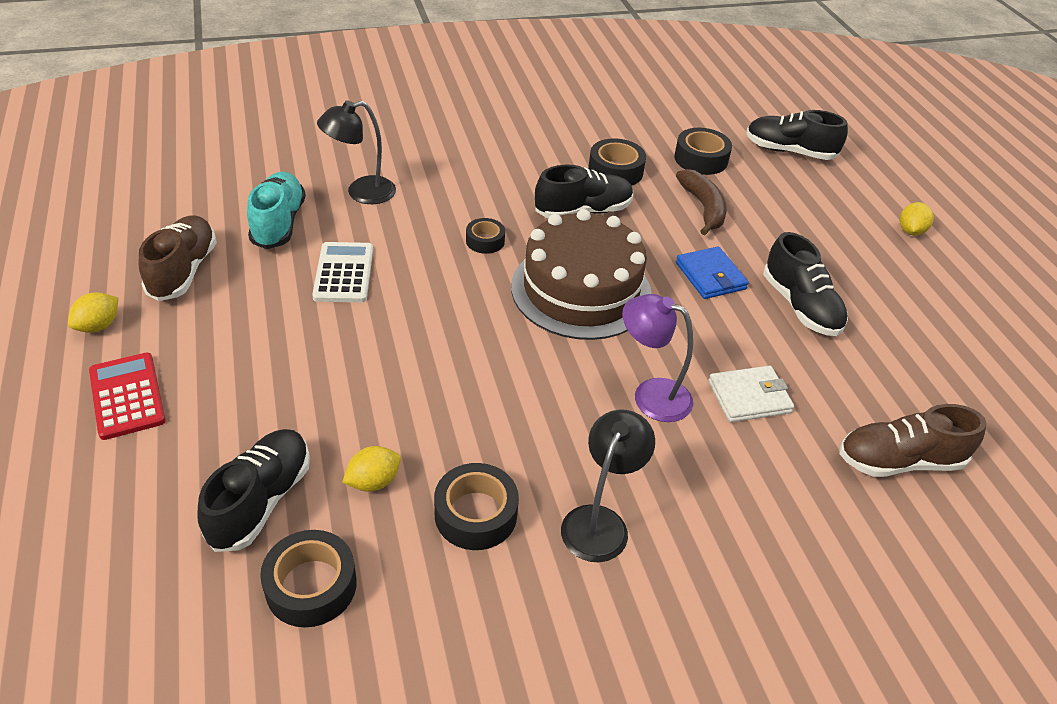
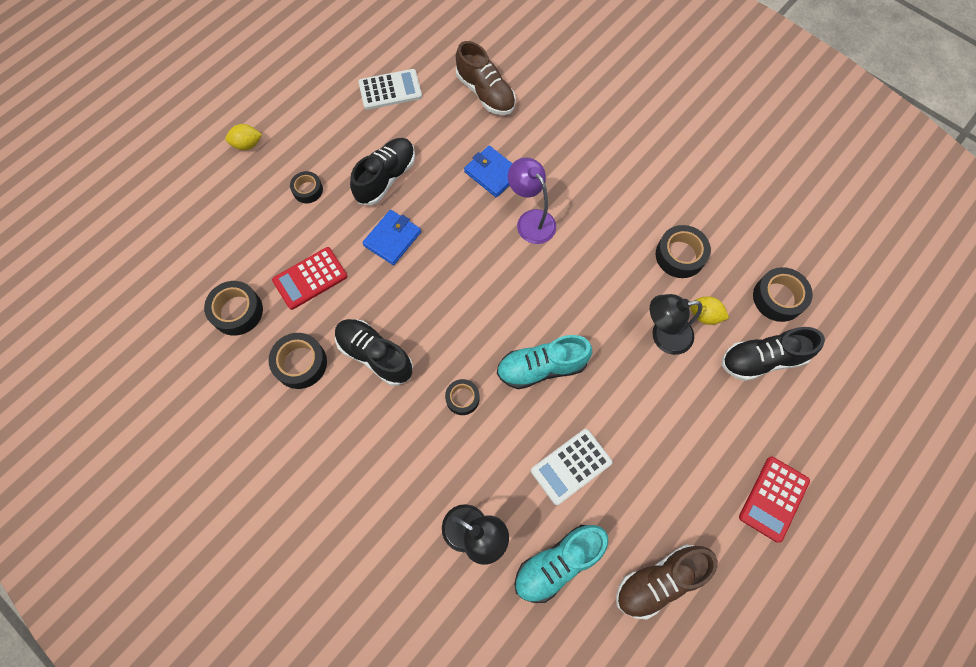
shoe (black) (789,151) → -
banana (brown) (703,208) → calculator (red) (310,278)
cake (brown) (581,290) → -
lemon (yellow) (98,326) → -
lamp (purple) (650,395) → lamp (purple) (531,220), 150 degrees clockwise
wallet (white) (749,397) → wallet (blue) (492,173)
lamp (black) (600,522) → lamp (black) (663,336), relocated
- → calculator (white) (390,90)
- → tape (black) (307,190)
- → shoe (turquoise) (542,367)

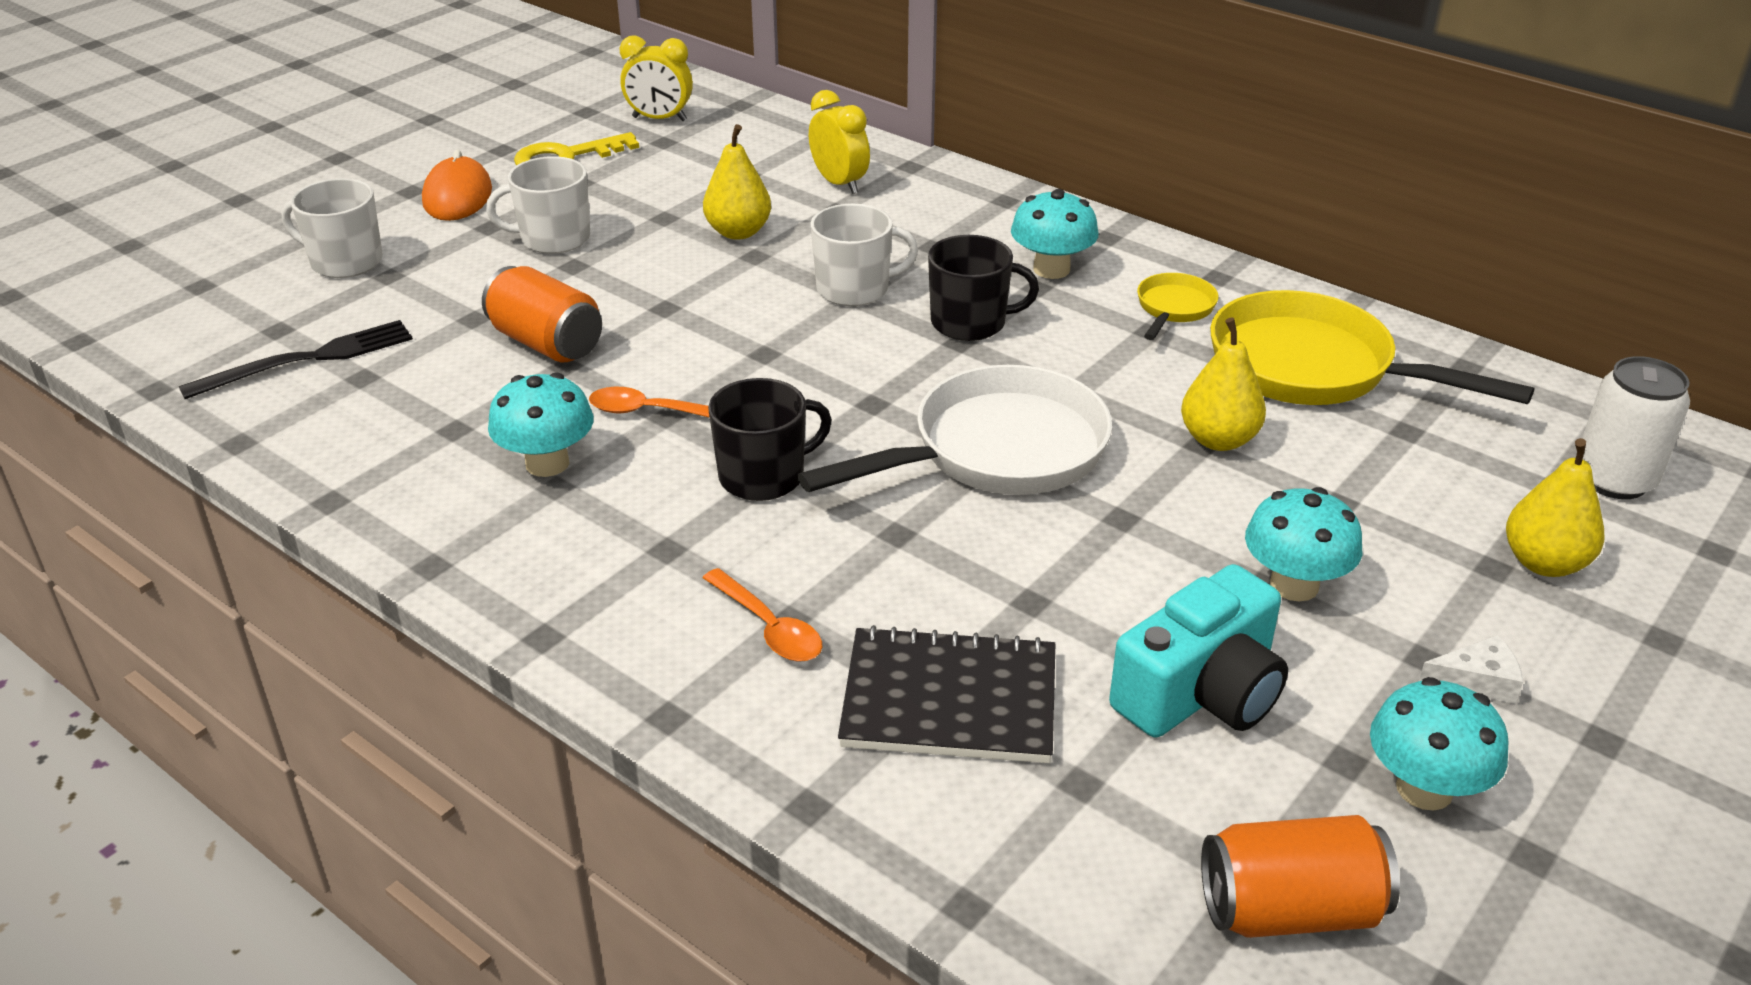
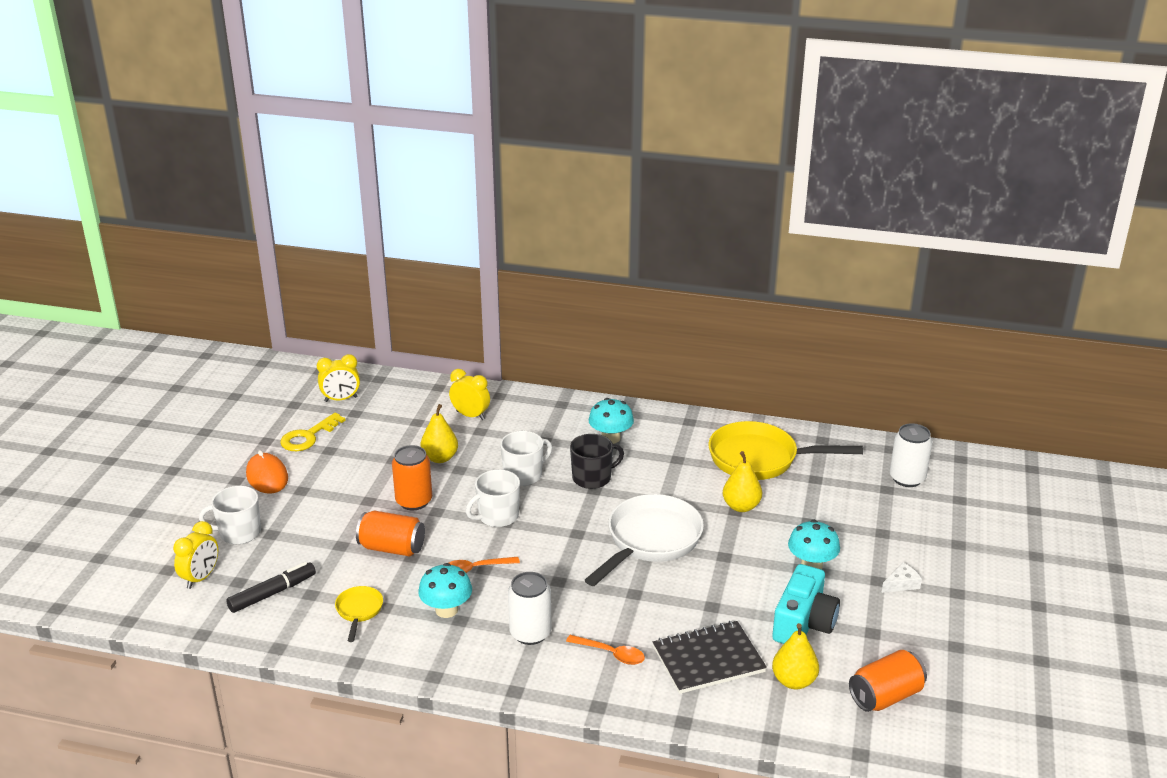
mug (white) (553,238) → mug (white) (497,516), relocated
pan (yellow) (1173,309) → pan (yellow) (359,611), relocated
fork (black) (308,359) → marker (black) (272,593)
mug (black) (764,476) → -
pear (yellow) (1544,563) → pear (yellow) (794,681), relocated
mushroom (turquoise) (1424,789) → -
- → can (orange) (414,501)
- → clock (yellow) (200,578)
- → can (white) (530,633)

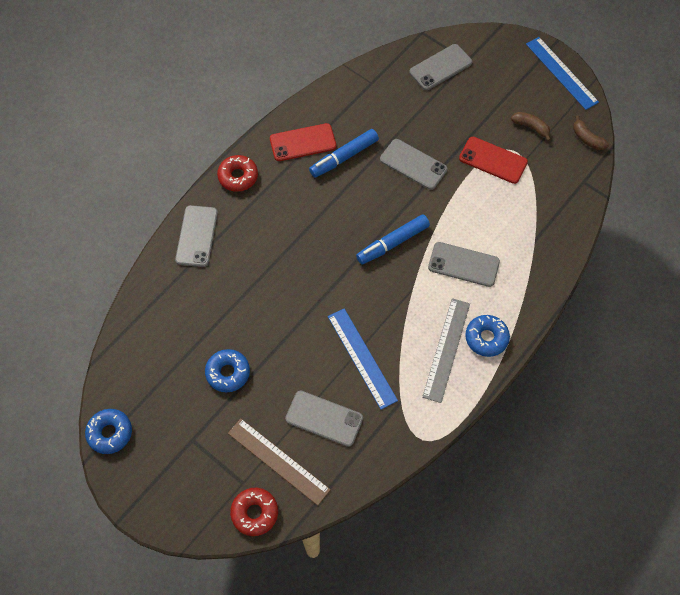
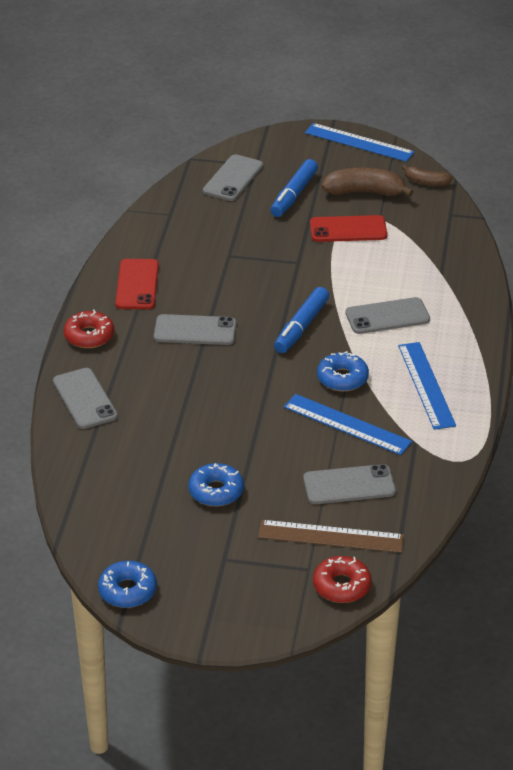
banana (brown) (531,127) → banana (brown) (364,192), x1.71
phone (red) (303,143) → phone (red) (137,285), 45 degrees counterclockwise
marker (blue) (344,157) → marker (blue) (294,195), relocated
phone (grey) (413,164) → phone (grey) (195,330), relocated
ruler (grey) (446,349) → ruler (blue) (426,385)
donut (blue) (486,338) → donut (blue) (342,378), relocated

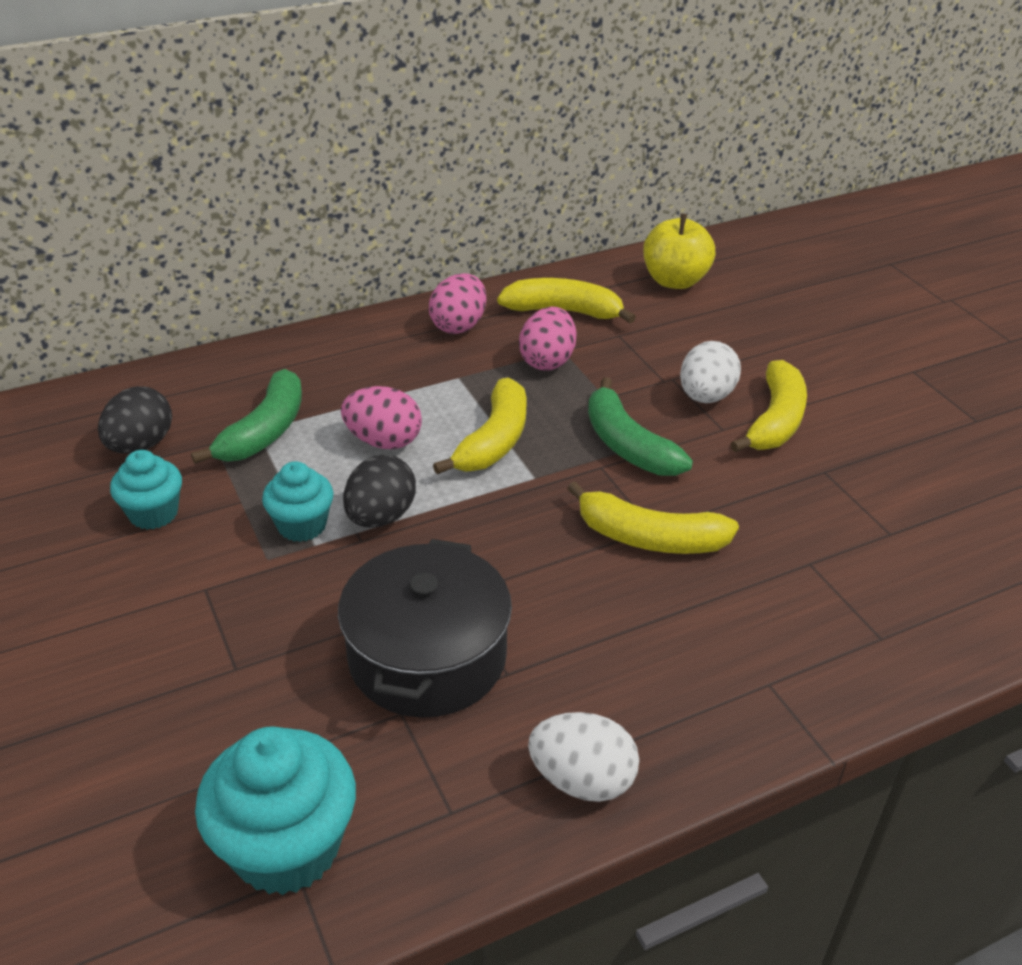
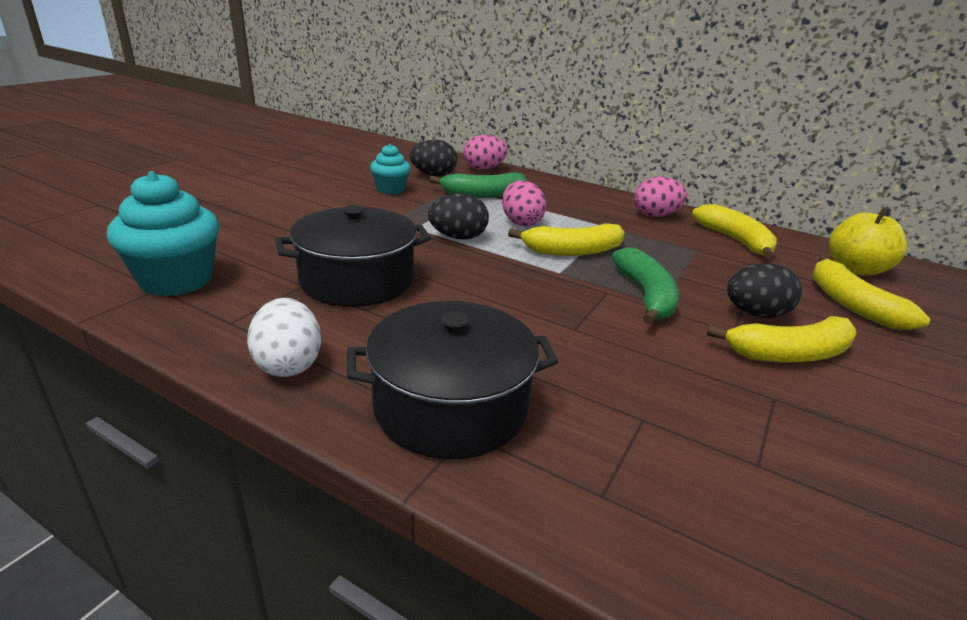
egg (pink) (547,361) → egg (pink) (484,169), relocated
egg (white) (705,397) → egg (black) (755,314)
banana (green) (627,445) → banana (green) (645,296), 150 degrees clockwise
cupcake (turquoise) (302,525) → -
banana (yellow) (649,538) → banana (yellow) (851,304), relocated
- → pot (black) (451,406)

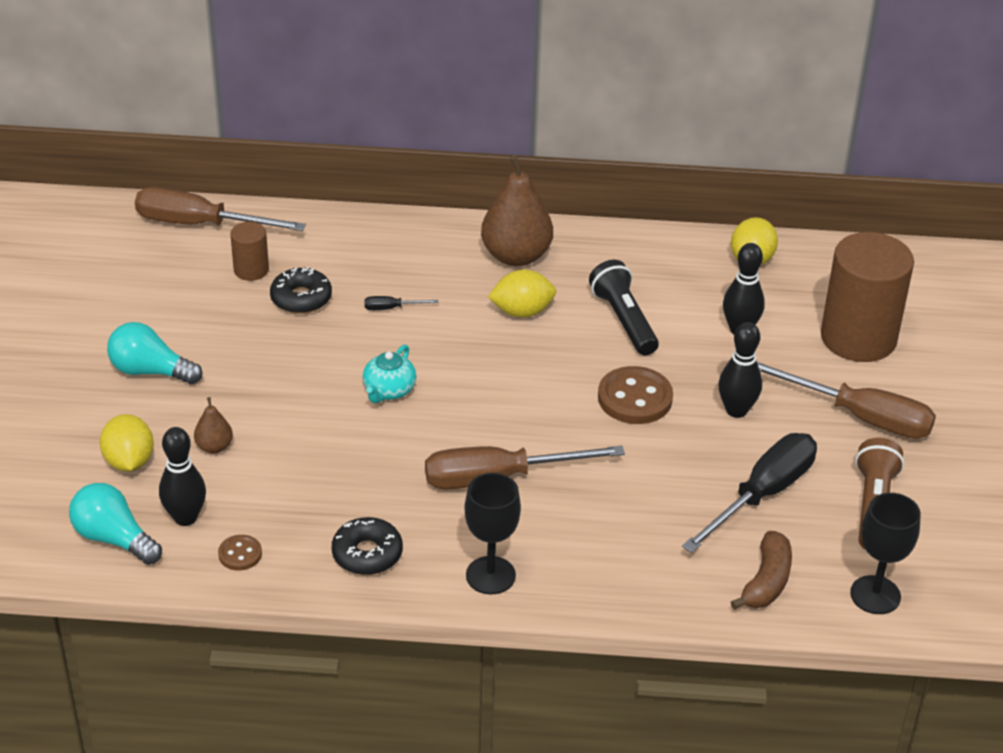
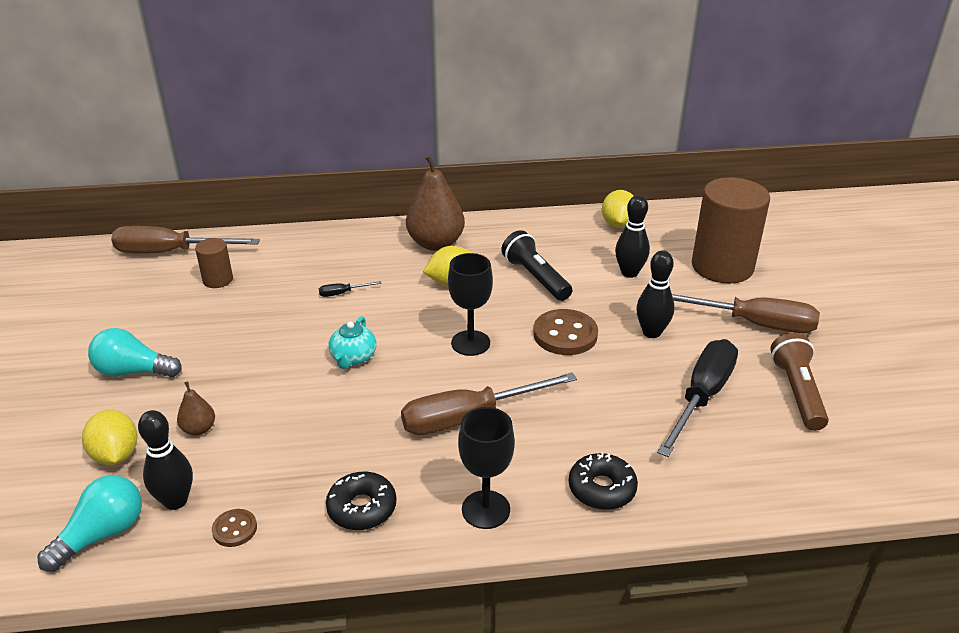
donut (black) (301,298) → donut (black) (602,489), relocated
light bulb (turquoise) (114,538) → light bulb (turquoise) (102,534), 105 degrees clockwise
goblet (black) (875,595) → goblet (black) (470,343), relocated
banana (brown) (766,581) → -

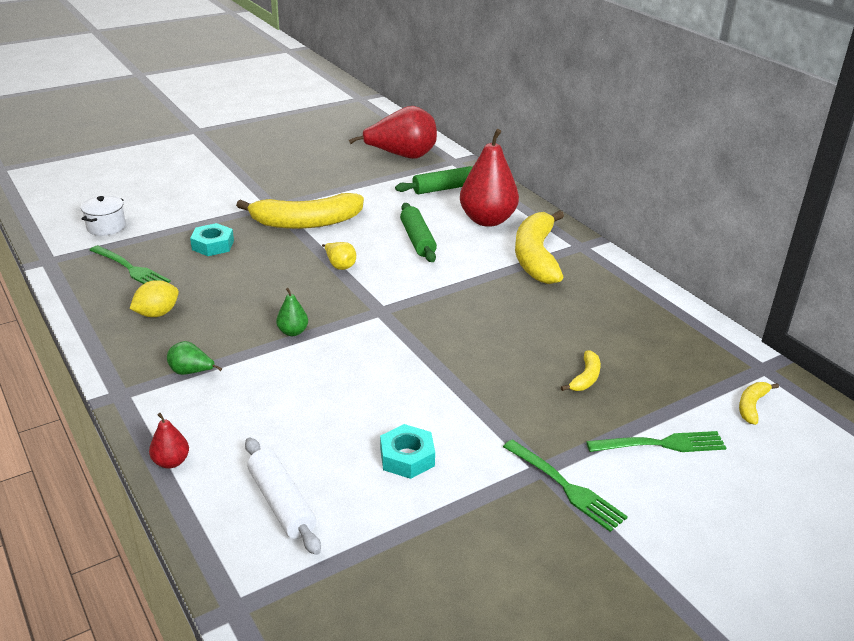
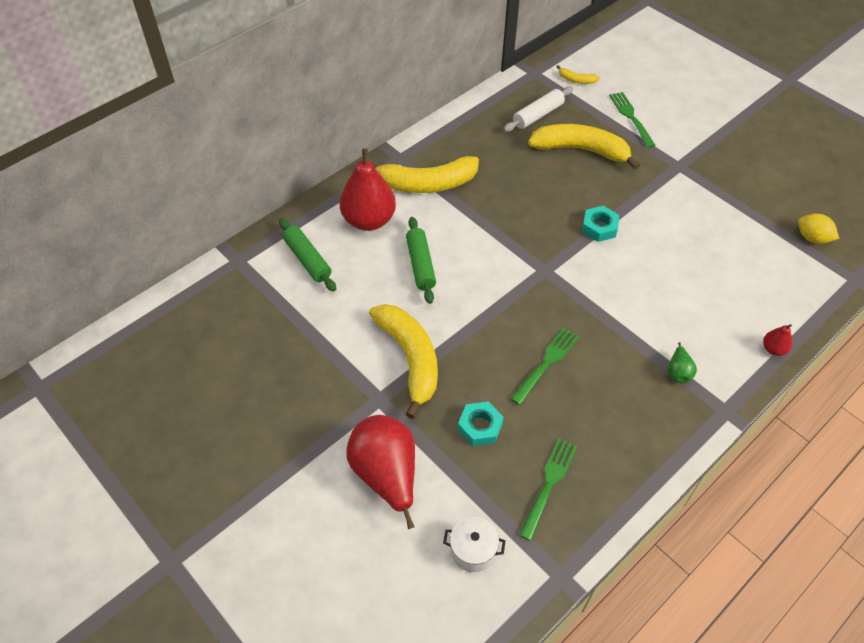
pear (red) (402,156) → pear (red) (386,475), relocated
rolling pin (green) (417,240) → rolling pin (green) (420,265), 75 degrees counterclockwise
pear (yellow) (340,265) → -
lemon (yellow) (157,314) → lemon (yellow) (812,238), relocated
pear (green) (293,332) → -
banana (yellow) (585,378) → banana (yellow) (581,150), x2.28
nut (turquoise) (407,457) → nut (turquoise) (599,227), relocated
rolling pin (white) (281,503) → rolling pin (white) (538,115), relocated
fork (green) (565,486) → fork (green) (546,364), relocated

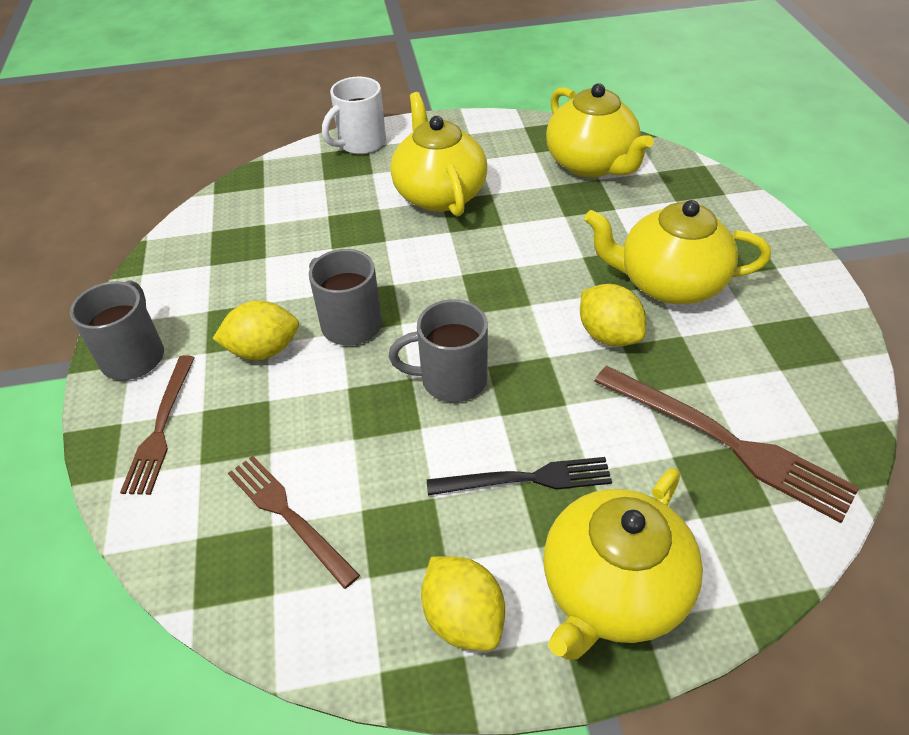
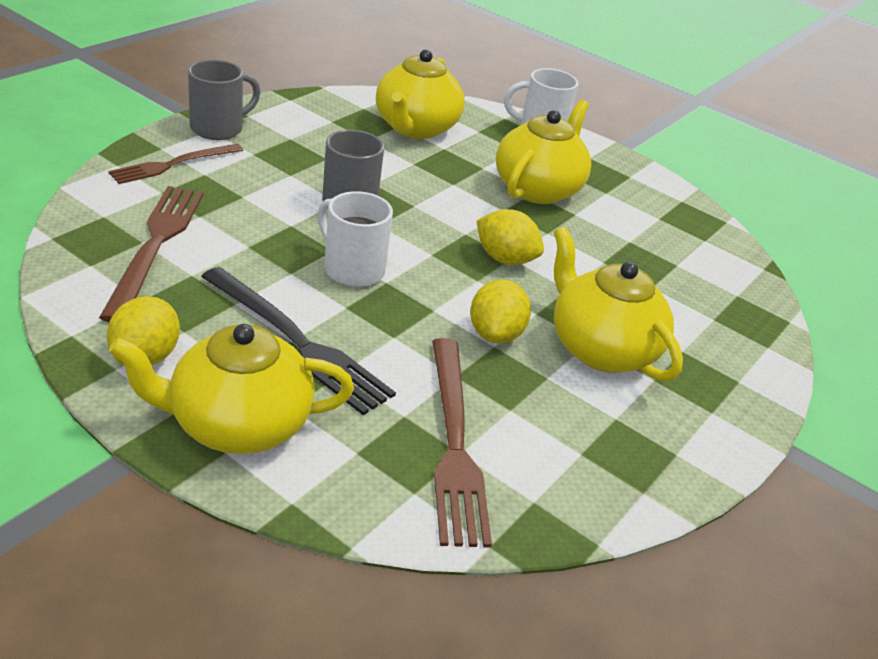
teapot (yellow) (591,164) → teapot (yellow) (415,128), relocated
mug (grey) (451,379) → mug (white) (352,269)
lemon (yellow) (263,350) → lemon (yellow) (505,259), relocated
fork (brown) (288,515) → fork (brown) (156,245), x1.51
fork (black) (526,479) → fork (black) (297,342), x1.51

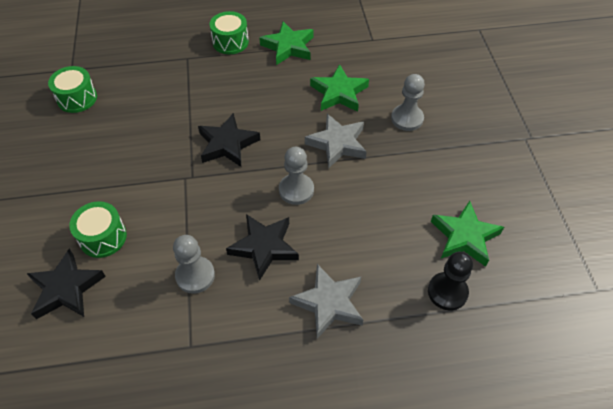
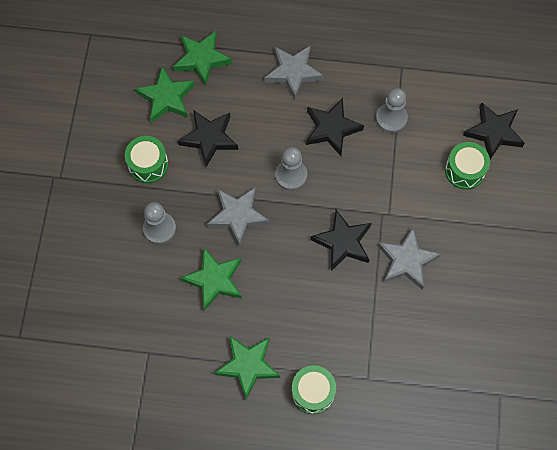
drum (green) (77,98) → drum (green) (148,164), relocated
pawn (black) (447,292) → star (green) (202,59)
- → star (black) (209,138)
- → star (grey) (406,261)

